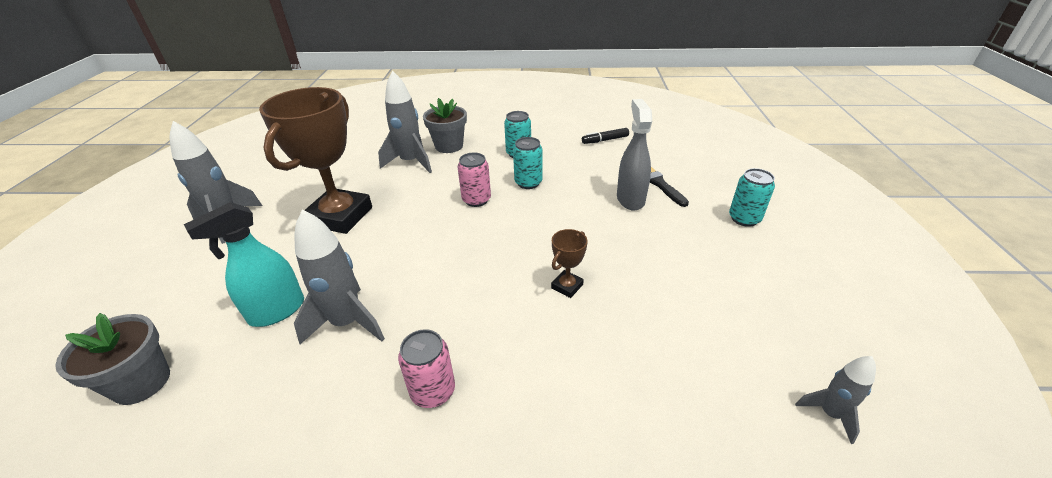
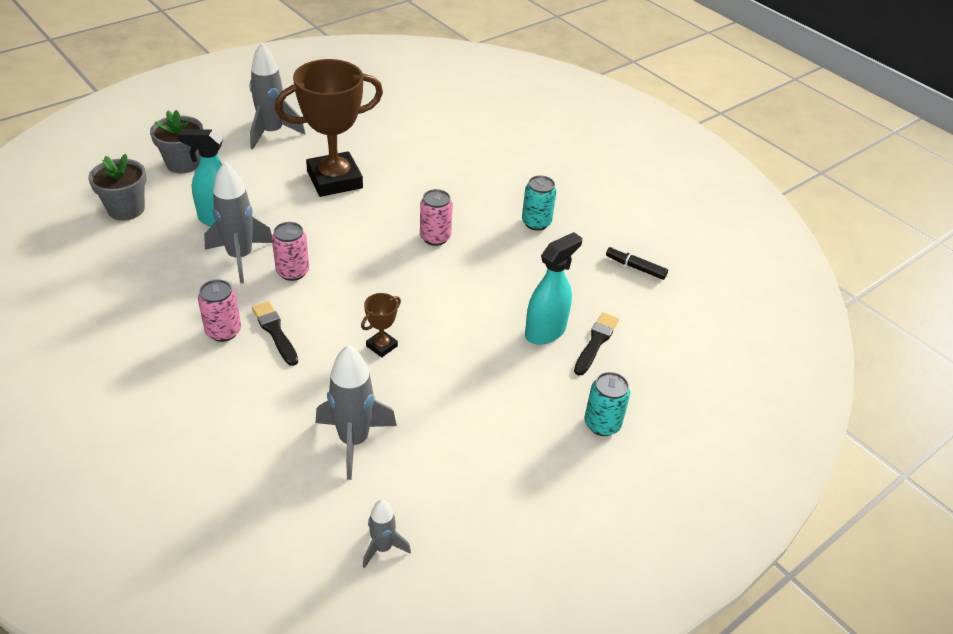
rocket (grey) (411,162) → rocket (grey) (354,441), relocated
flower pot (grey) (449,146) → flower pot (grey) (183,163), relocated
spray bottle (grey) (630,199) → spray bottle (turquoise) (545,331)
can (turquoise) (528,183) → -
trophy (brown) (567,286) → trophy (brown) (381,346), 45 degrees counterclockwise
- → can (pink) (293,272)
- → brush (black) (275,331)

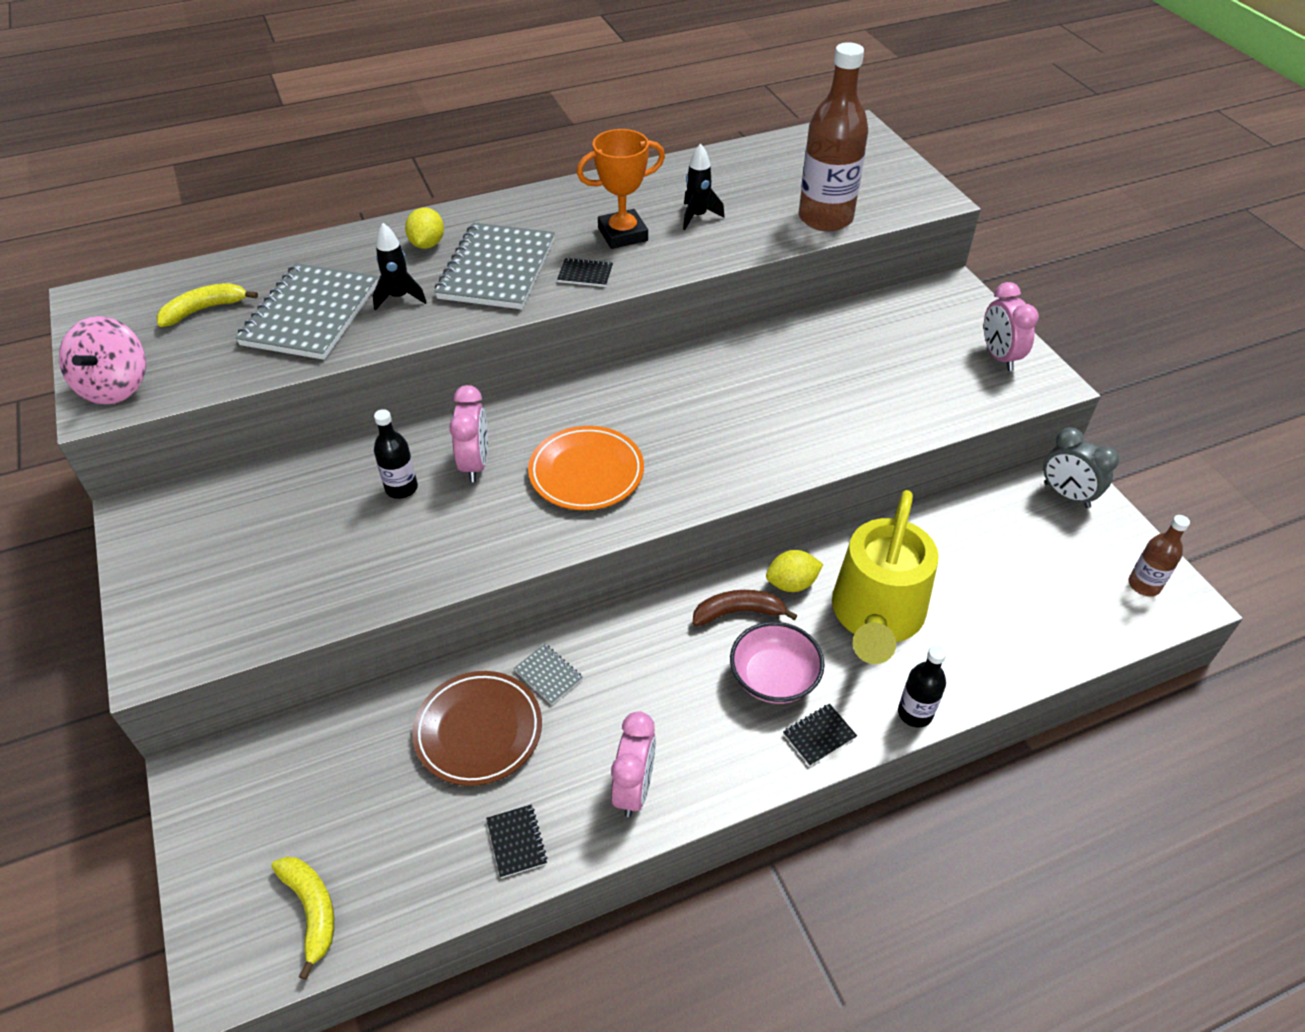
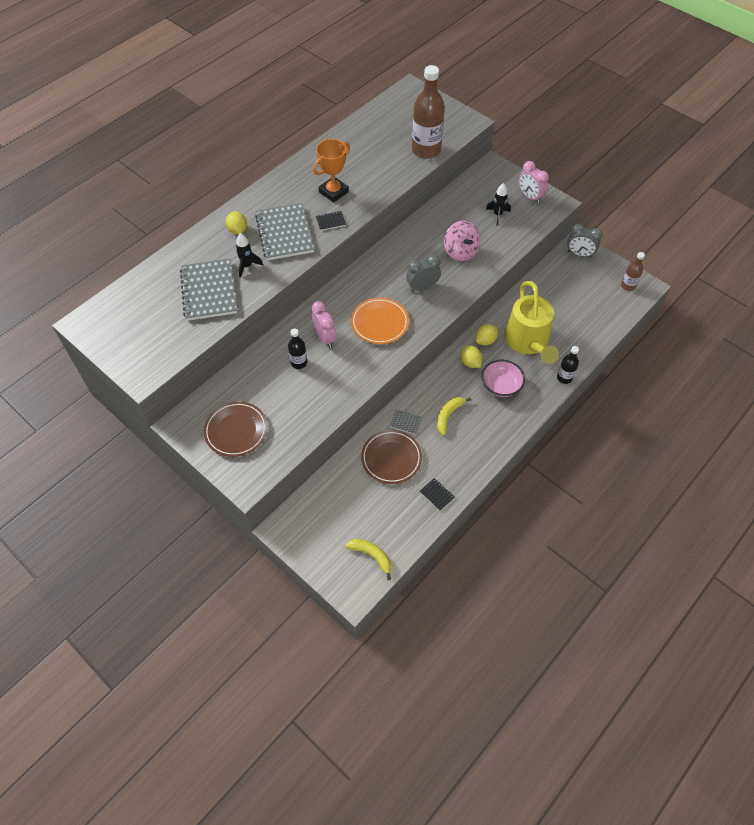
rocket (black) (697,216) → rocket (black) (497,215), relocated
banana (yellow) (204,309) → banana (yellow) (448,415), relocated
spinning top (pink) (116,386) → spinning top (pink) (460,251), relocated
banana (brown) (738,612) → lemon (yellow) (470,362)
notebook (black) (819,736) → -
clock (pink) (634,788) → -
- → clock (grey) (422,287)
- → plate (brown) (236,431)

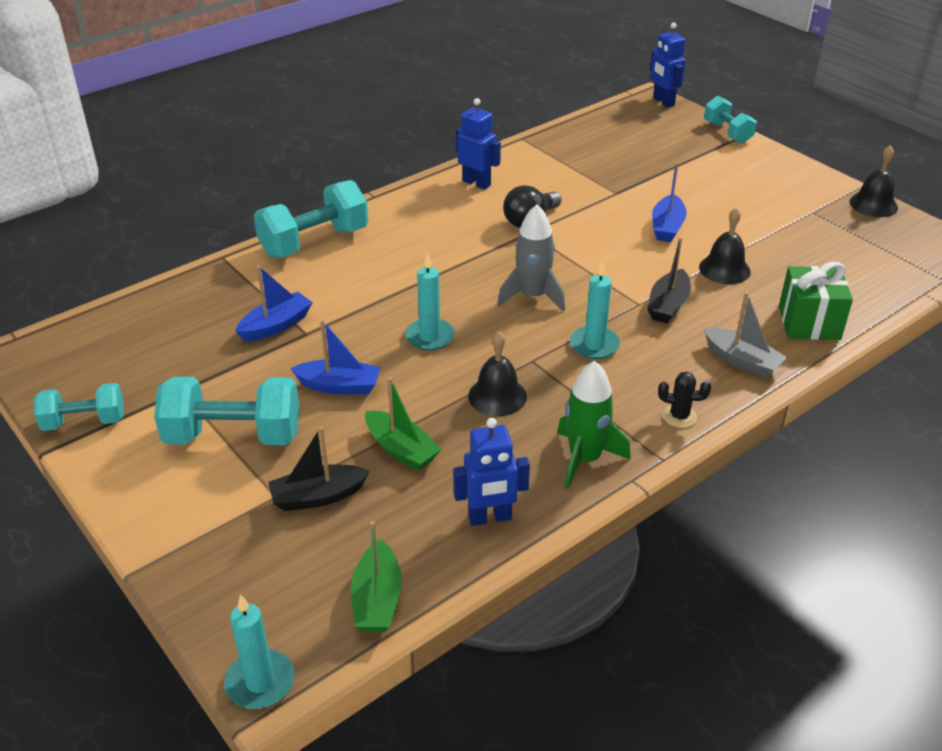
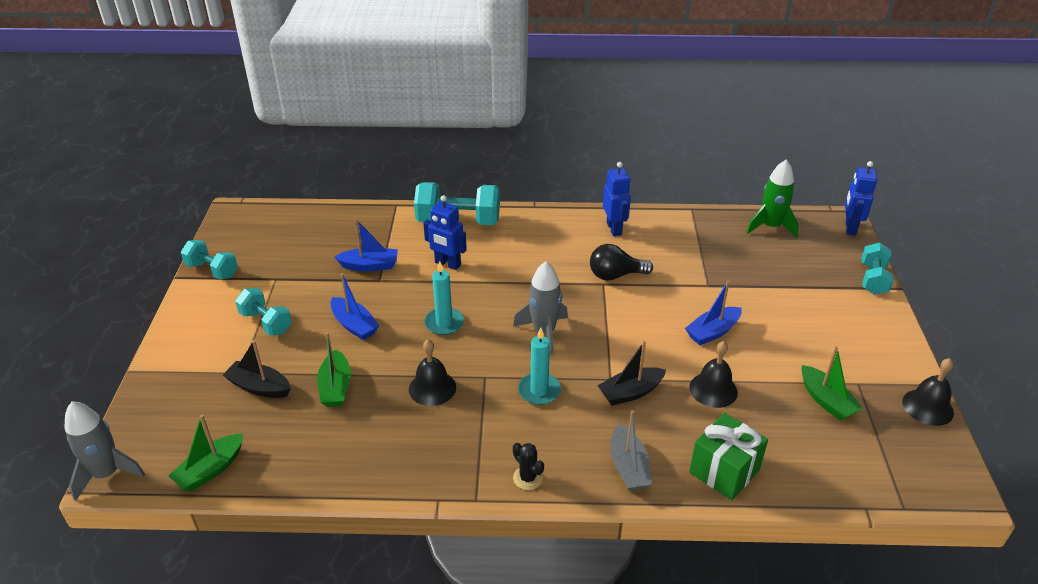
rocket (green) (585,459) → rocket (green) (770,227), relocated
dumbbell (turquoise) (233,435) → dumbbell (turquoise) (266,322), x0.61
robot (blue) (490,518) → robot (blue) (447,264), relocated
candle (turquoise) (260,682) → rocket (grey) (107,474)
- → boat (green) (826,400)

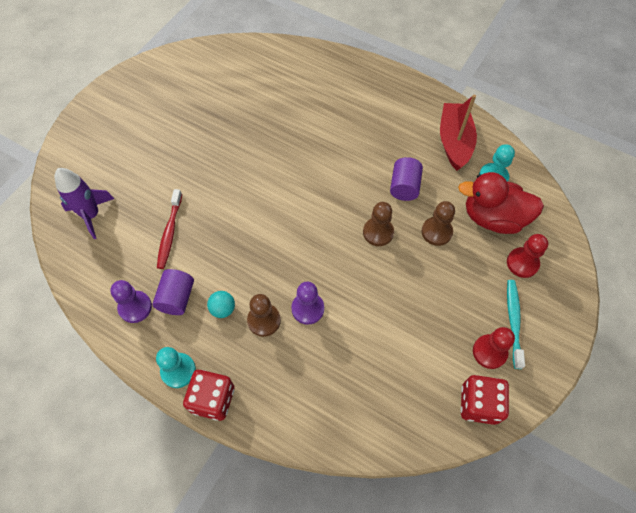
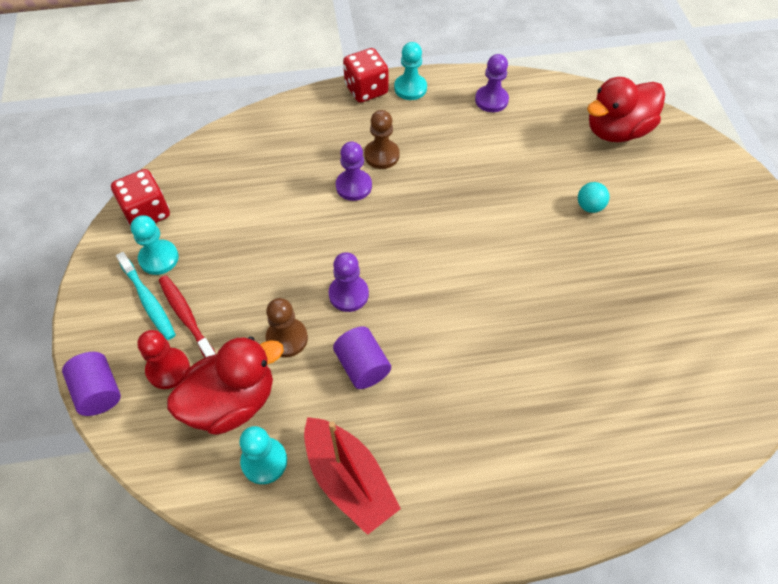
rocket (purple) (91,215) → duck (red) (616,131)
toothbrush (red) (170,233) → toothbrush (red) (186,317), relocated
pawn (brown) (378,232) → pawn (purple) (348,294)
cylinder (purple) (177,298) → cylinder (purple) (99,392), relocated
ball (turquoise) (223,309) → ball (turquoise) (589,206), relocated
pawn (red) (489,352) → pawn (turquoise) (159,258)

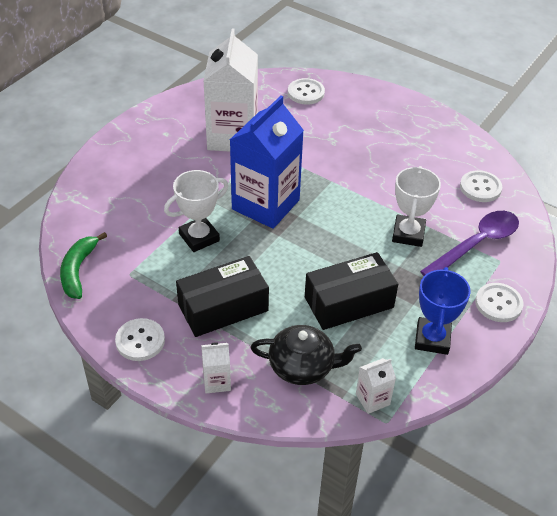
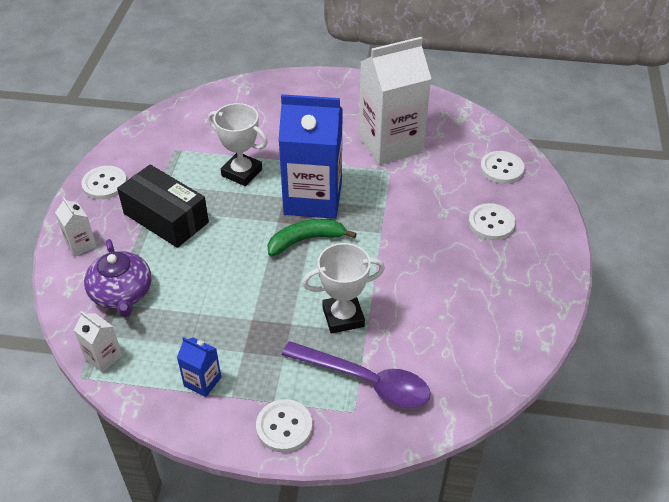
button (white) (480,187) → button (white) (491,223), relocated
banana (green) (78,270) → banana (green) (306,240), relocated
box (black) (349,302) → -
trophy (blue) (432,339) → carton (blue) (202,381)
teapot (black) (303,366) → teapot (purple) (122,294)

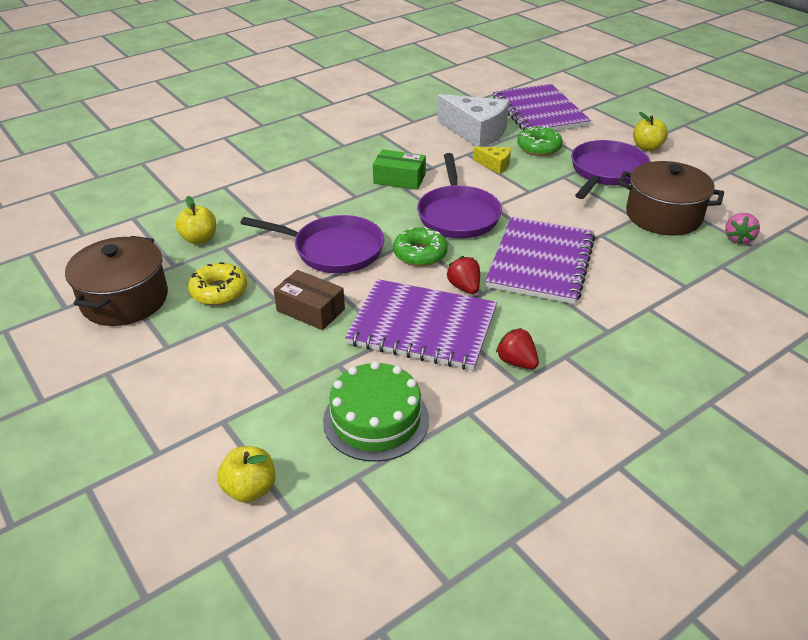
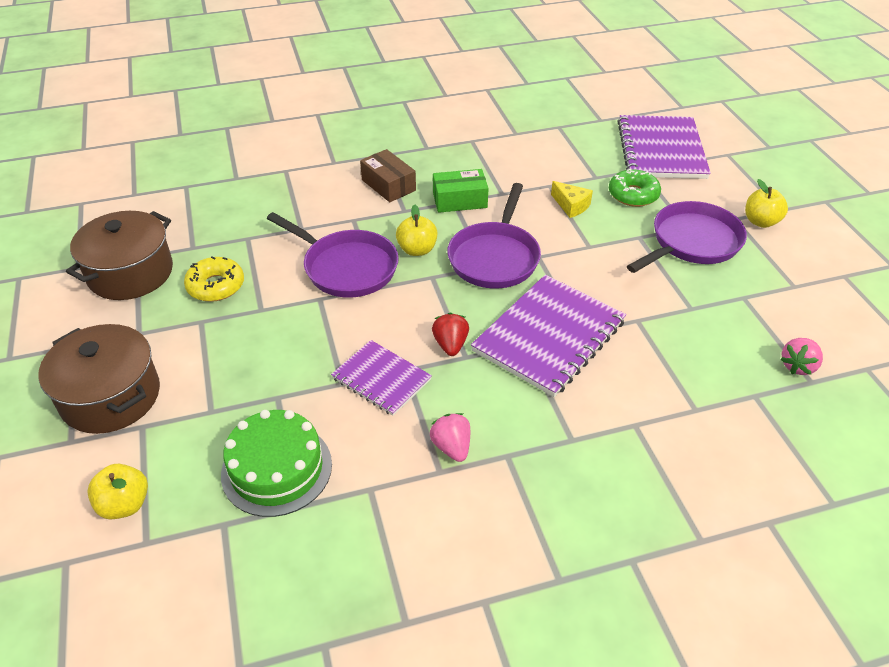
cheese (white) (476,132) → -
box (green) (399,179) → box (green) (460,200), 45 degrees counterclockwise
pot (brown) (663,216) → pot (brown) (111,396), relocated
apple (yellow) (199,239) → apple (yellow) (417,250), relocated
donut (green) (420,254) → -
box (brown) (310,310) → box (brown) (388,185), relocated
notebook (purple) (422,327) → notebook (purple) (381,379), x0.59
strawberry (red) (516,362) → strawberry (pink) (452,447)

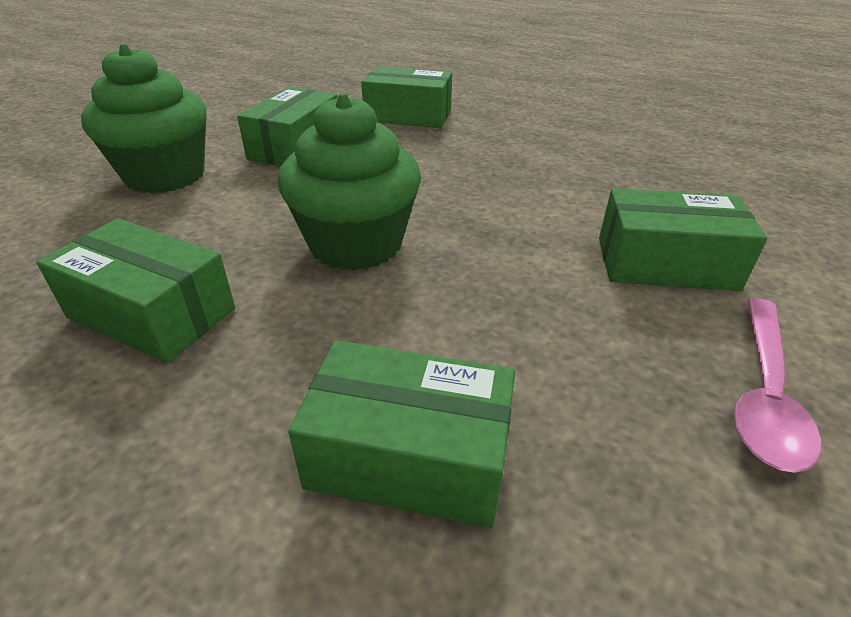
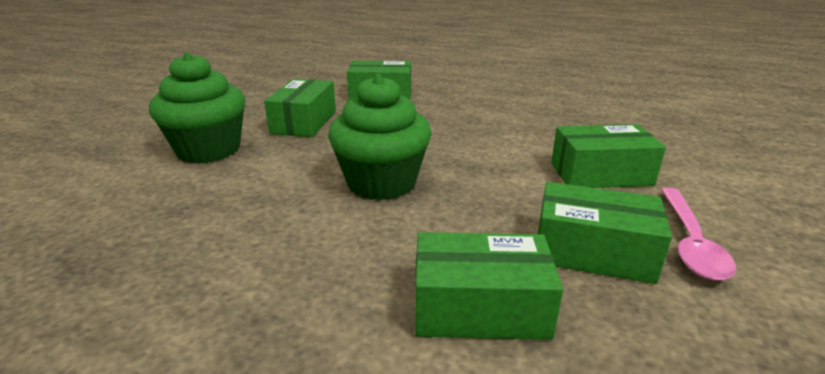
box (green) (151,313) → box (green) (593,252), relocated

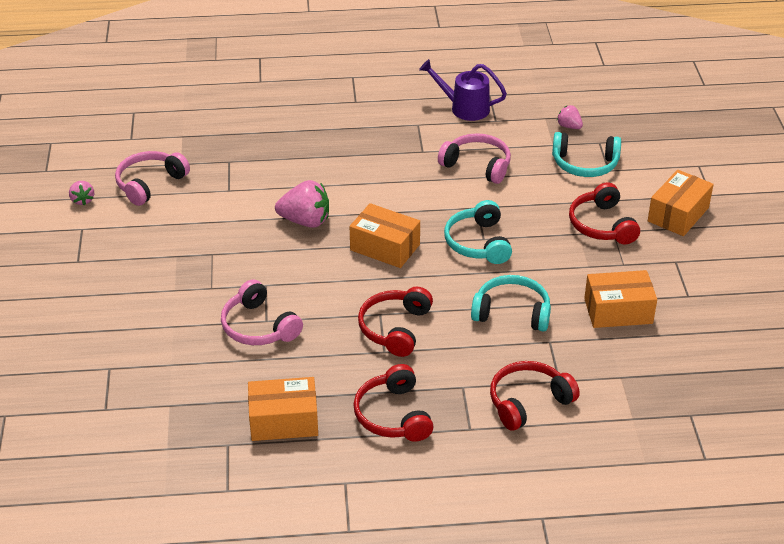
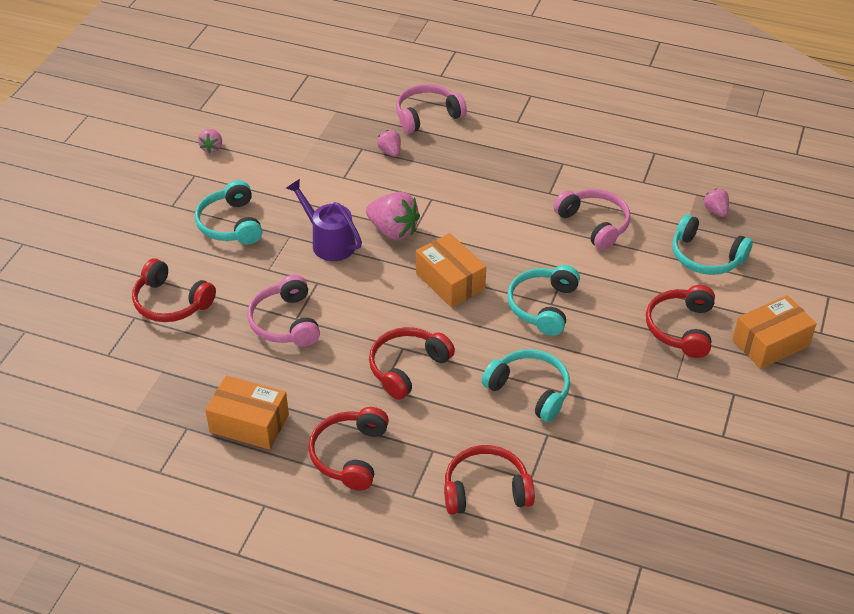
watering can (purple) (464,108) → watering can (purple) (328,242), relocated
headphones (pink) (150,184) → headphones (pink) (427,115), relocated
box (orange) (618,311) → -
- → strawberry (pink) (390,152)
- → headphones (turquoise) (231,224)
- → headphones (red) (171,302)

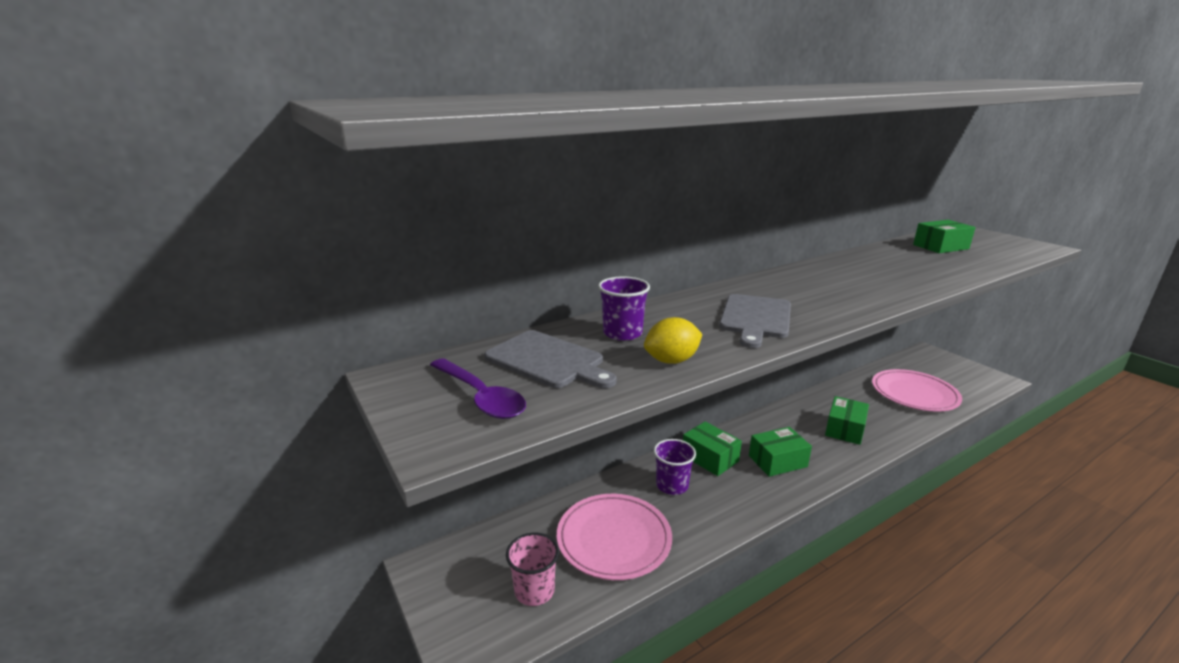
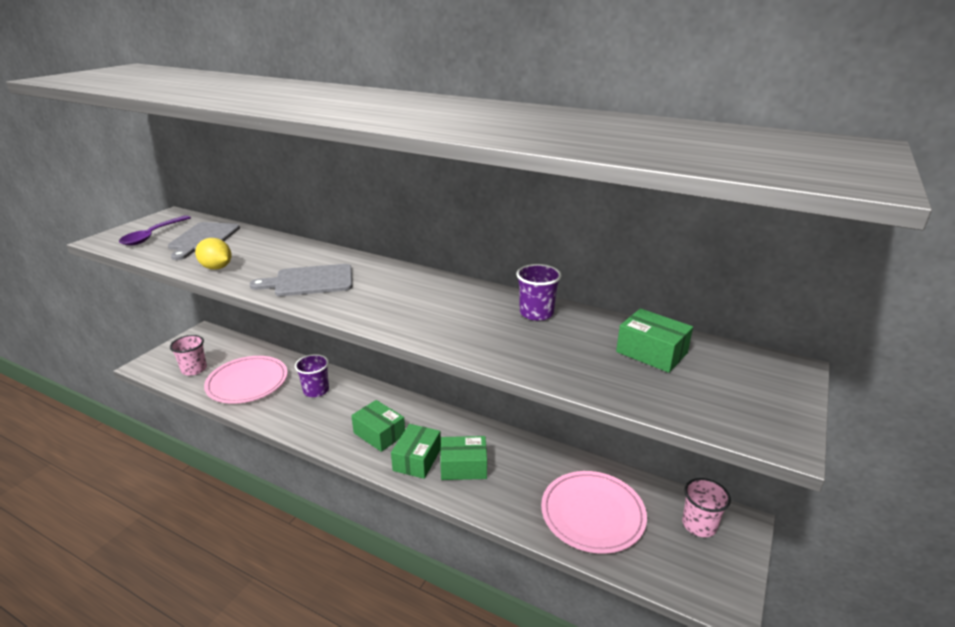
cup (purple) (622,333) → cup (purple) (536,313), relocated
box (green) (710,458) → box (green) (417,459), relocated
- → cup (pink) (699,525)

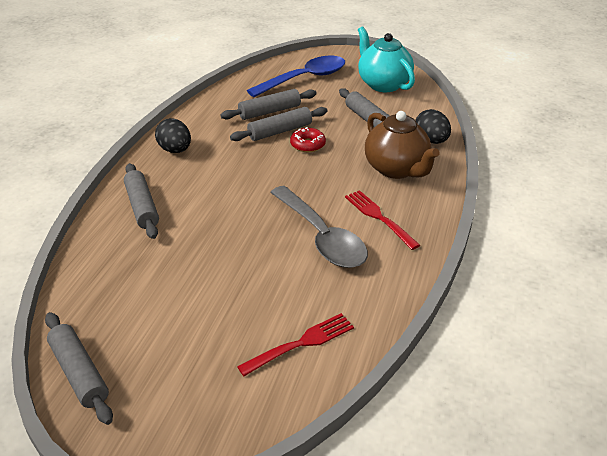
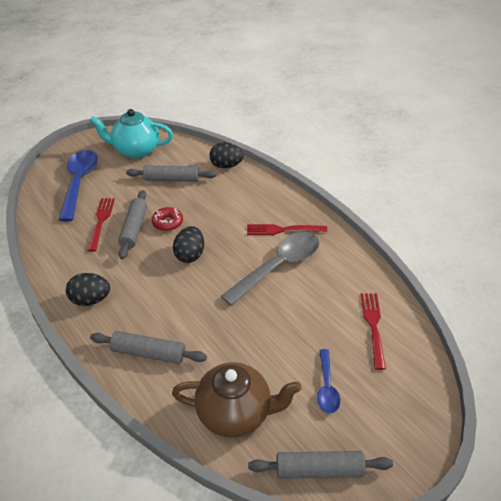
rolling pin (grey) (269,111) → fork (red) (101,222)
teapot (brown) (397,169) → teapot (brown) (236,413), relocated
spoon (grey) (321,237) → spoon (grey) (279,266), 45 degrees counterclockwise
- → egg (black) (190,255)
- → spoon (blue) (327,387)

